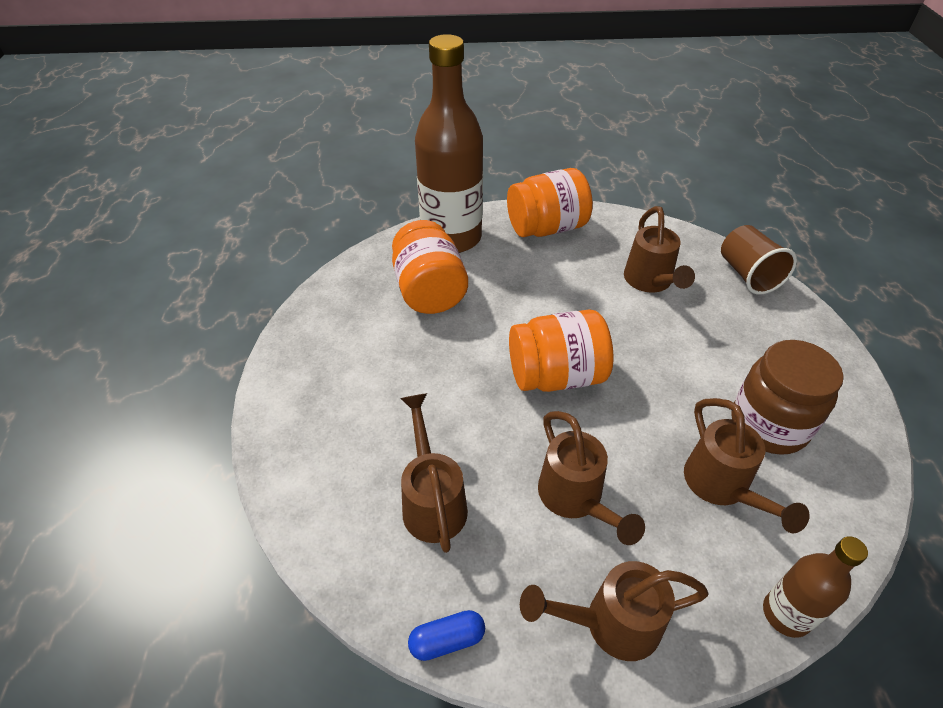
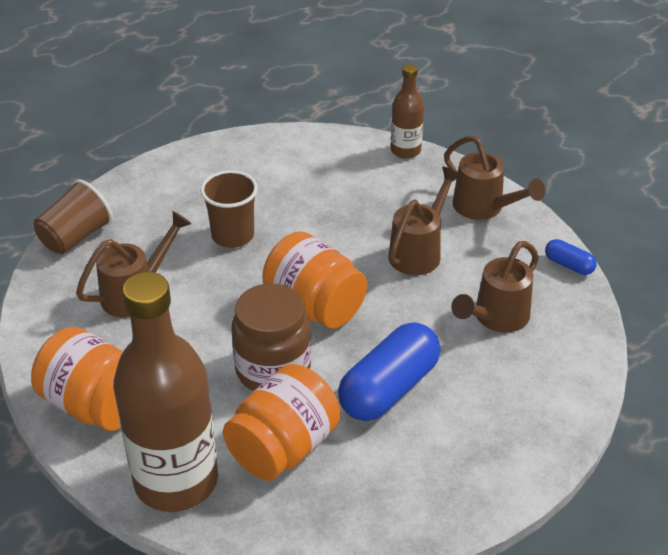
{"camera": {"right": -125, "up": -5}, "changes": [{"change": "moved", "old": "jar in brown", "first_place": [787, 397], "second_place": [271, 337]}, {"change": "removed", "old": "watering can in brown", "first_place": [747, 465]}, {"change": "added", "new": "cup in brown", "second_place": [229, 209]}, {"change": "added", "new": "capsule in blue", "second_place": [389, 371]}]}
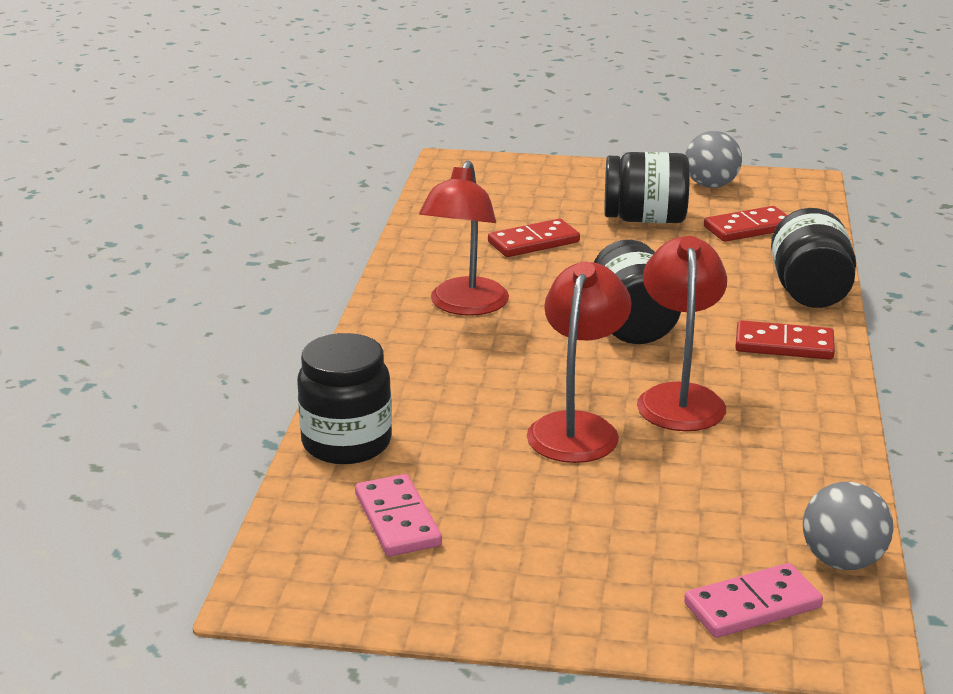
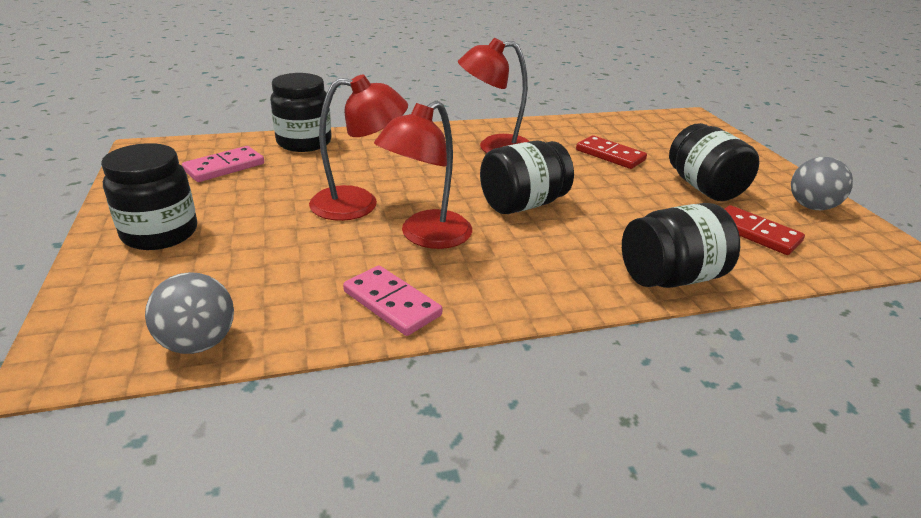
{"camera": {"right": 65, "up": 5}, "changes": [{"change": "turned", "old": "lamp in red", "first_place": [682, 333], "second_place": [423, 175], "degrees": 150}, {"change": "removed", "old": "domino in red", "first_place": [785, 340]}, {"change": "moved", "old": "domino in pink", "first_place": [753, 600], "second_place": [392, 300]}, {"change": "added", "new": "jar in black", "second_place": [149, 196]}]}
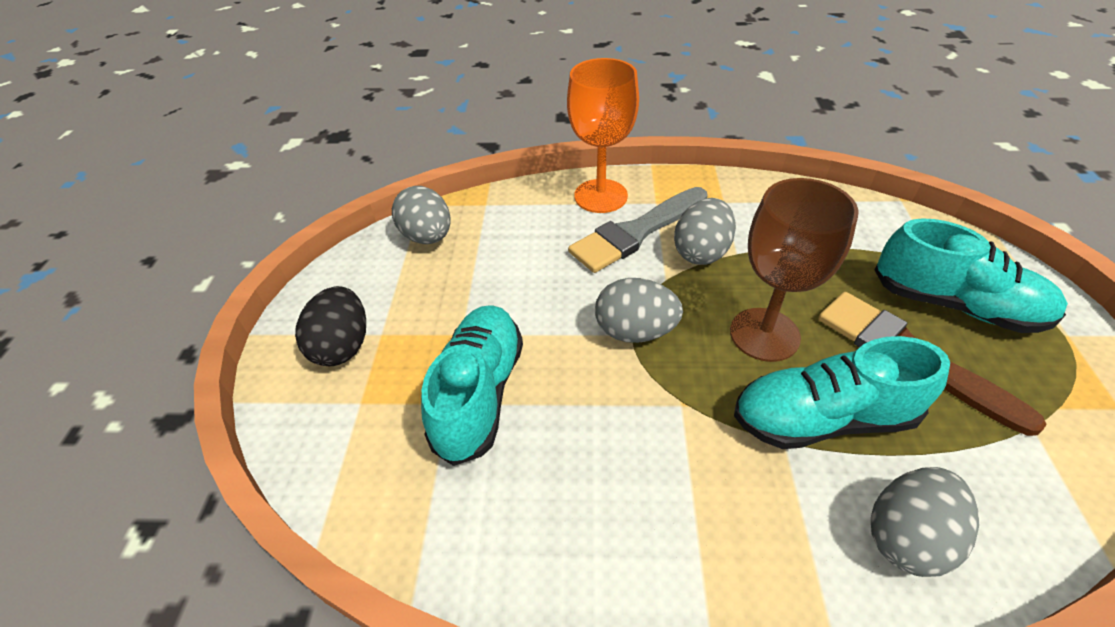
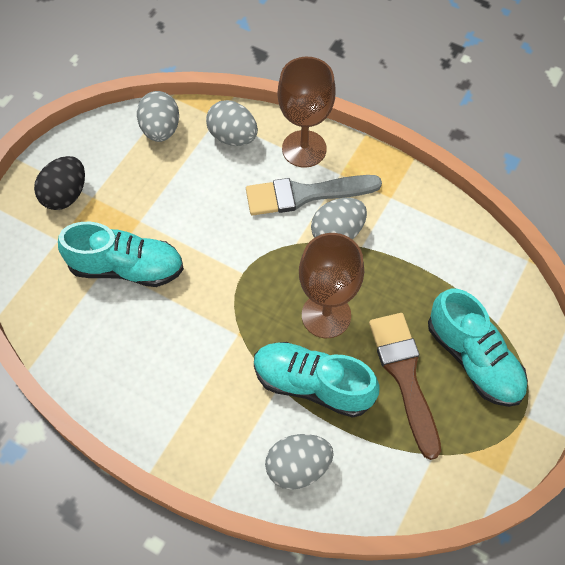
{"camera": {"right": 25, "up": 15}, "changes": [{"change": "recoloured", "old": "goblet in orange", "new": "goblet in brown", "first_place": [603, 135], "second_place": [307, 112]}, {"change": "moved", "old": "egg in grey", "first_place": [639, 310], "second_place": [232, 123]}, {"change": "turned", "old": "shoe in turquoise", "first_place": [472, 385], "second_place": [121, 254], "degrees": 60}]}
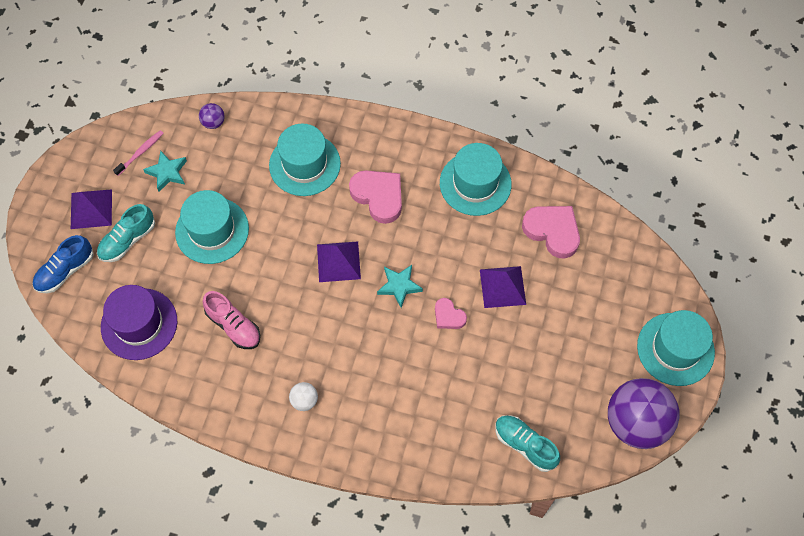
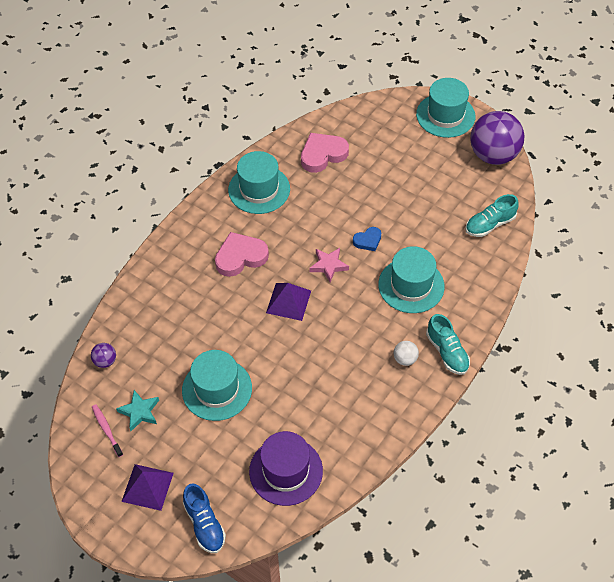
{"camera": {"right": -70, "up": -10}, "changes": [{"change": "moved", "old": "hat in turquoise", "first_place": [305, 160], "second_place": [411, 279]}, {"change": "moved", "old": "shoe in turquoise", "first_place": [126, 233], "second_place": [448, 344]}, {"change": "recoloured", "old": "star in turquoise", "new": "star in pink", "first_place": [400, 286], "second_place": [329, 265]}, {"change": "removed", "old": "pyramid in purple", "first_place": [503, 287]}, {"change": "removed", "old": "shoe in pink", "first_place": [231, 320]}, {"change": "recoloured", "old": "heart in pink", "new": "heart in blue", "first_place": [451, 313], "second_place": [367, 239]}]}
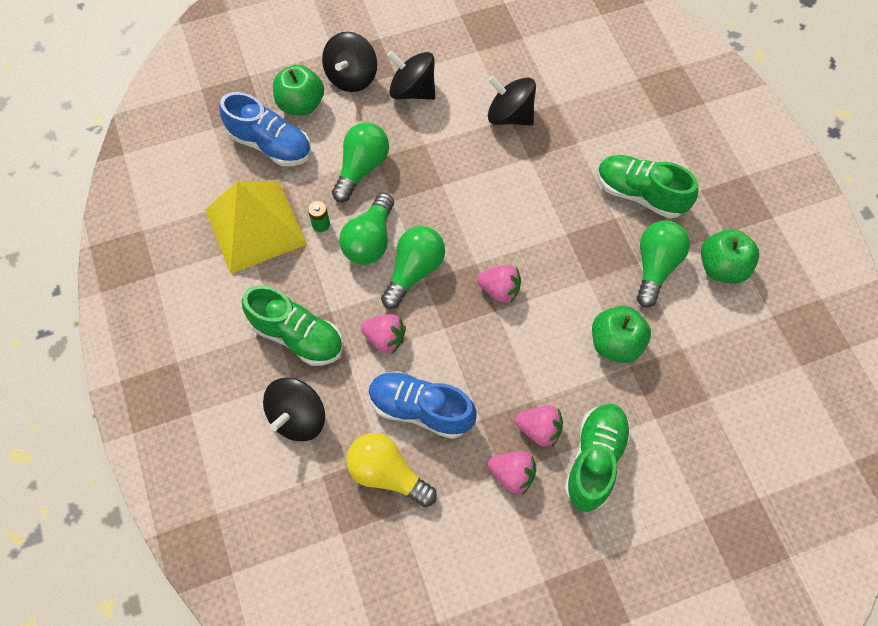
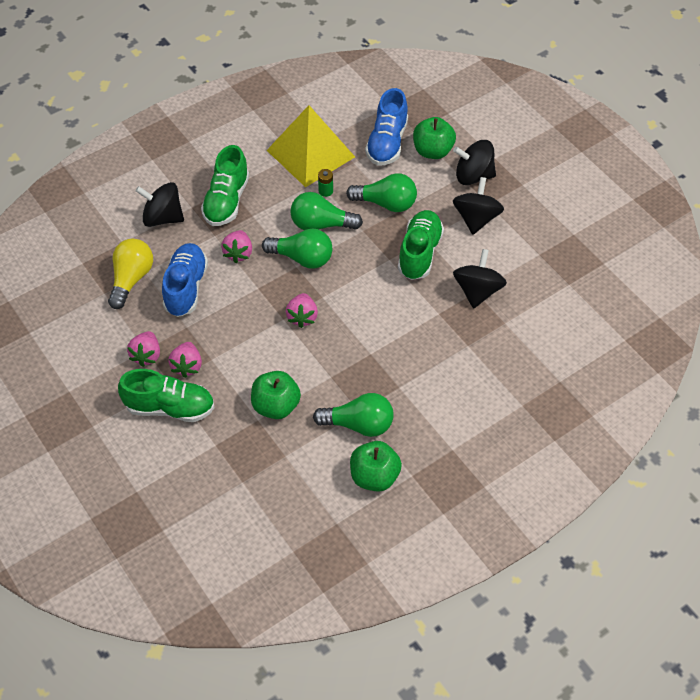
{"camera": {"right": 75, "up": -10}, "changes": [{"change": "moved", "old": "shoe in green", "first_place": [648, 186], "second_place": [421, 245]}]}
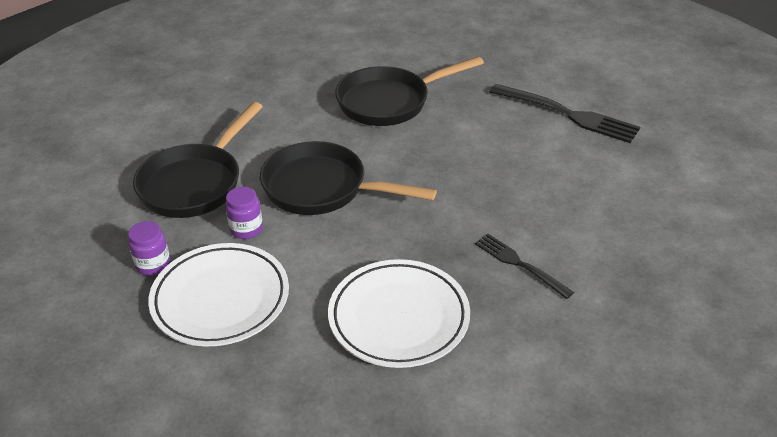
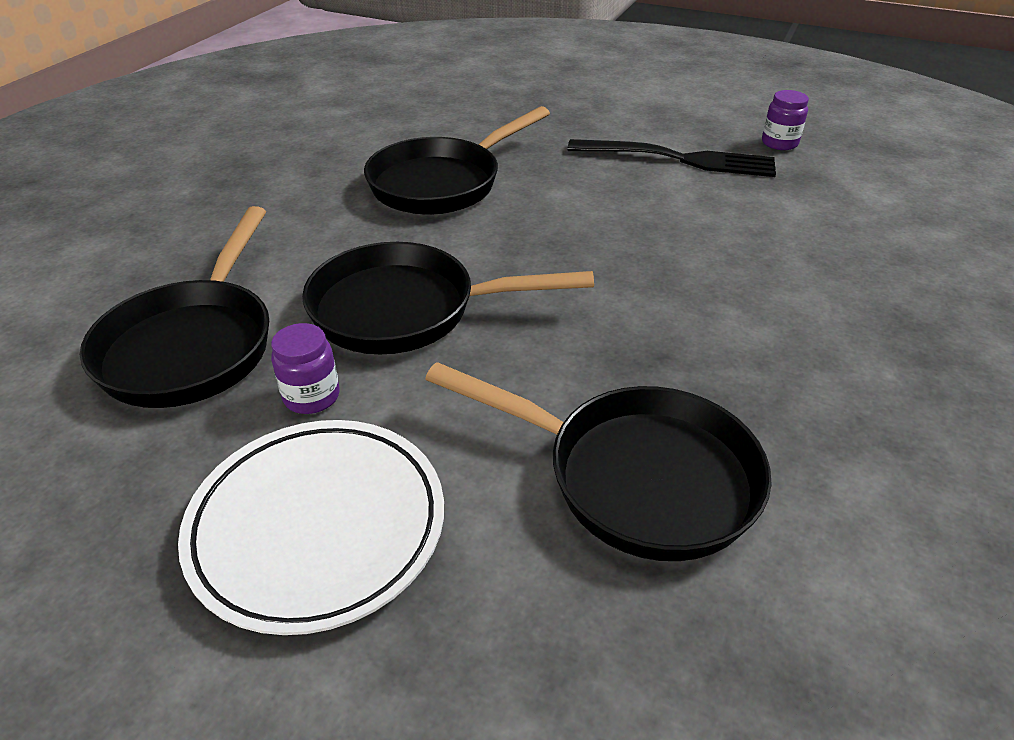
{"camera": {"right": -20, "up": 0}, "changes": [{"change": "moved", "old": "jar in purple", "first_place": [149, 248], "second_place": [785, 120]}, {"change": "removed", "old": "fork in black", "first_place": [524, 266]}, {"change": "replaced", "old": "plate in white", "new": "pan in black", "first_place": [399, 313], "second_place": [598, 461]}]}
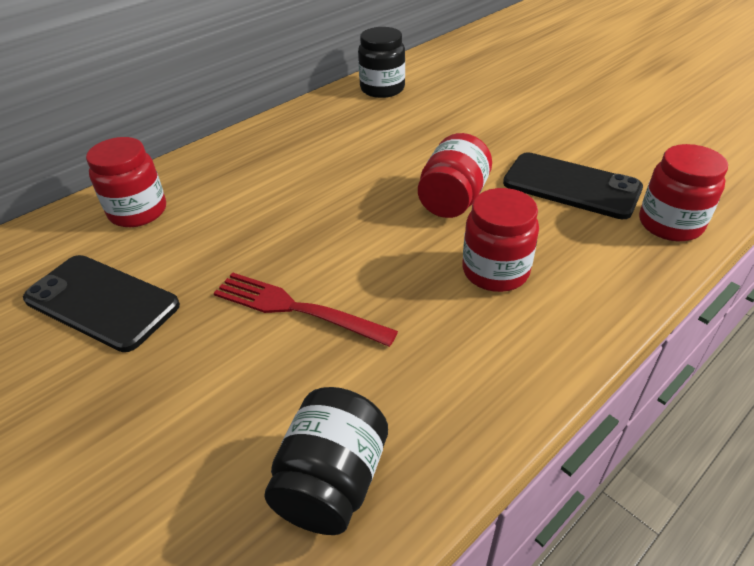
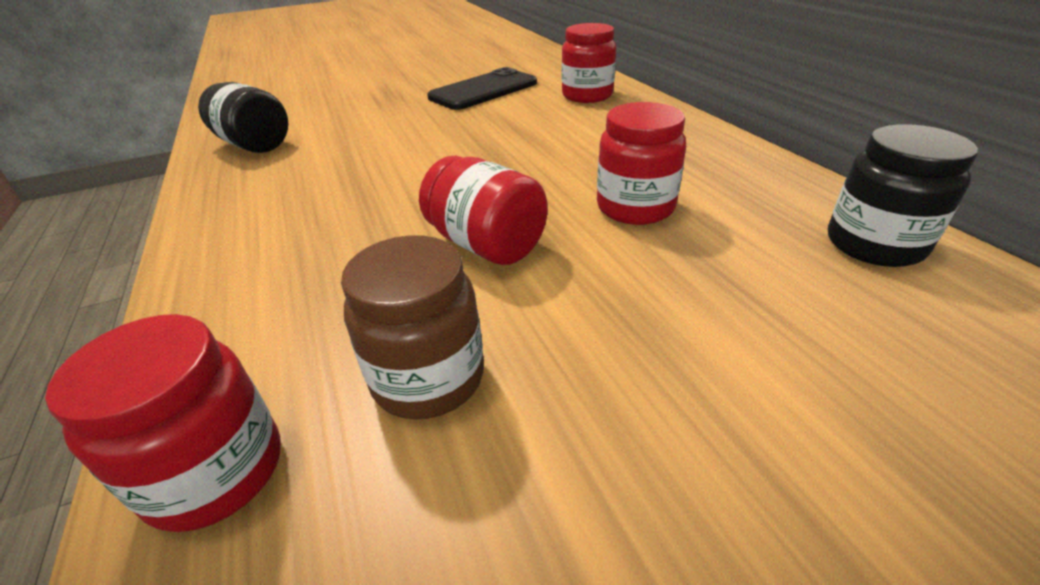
{"camera": {"right": 110, "up": -5}, "changes": [{"change": "replaced", "old": "phone in black", "new": "jar in brown", "first_place": [573, 185], "second_place": [412, 327]}, {"change": "moved", "old": "jar in red", "first_place": [501, 240], "second_place": [641, 163]}, {"change": "removed", "old": "fork in red", "first_place": [306, 309]}]}
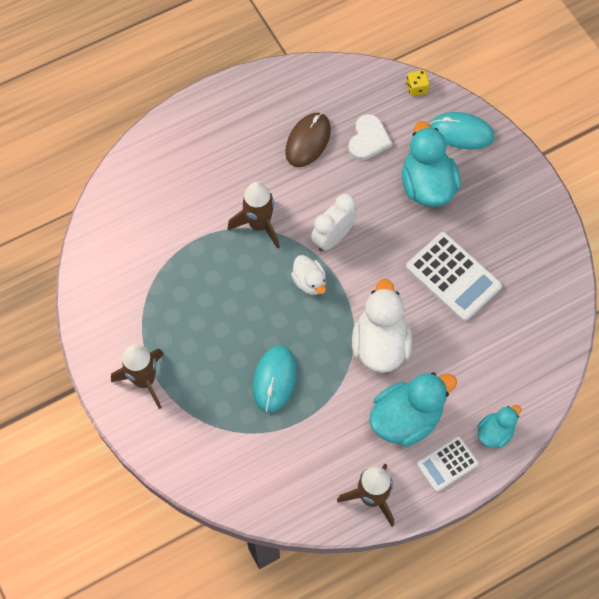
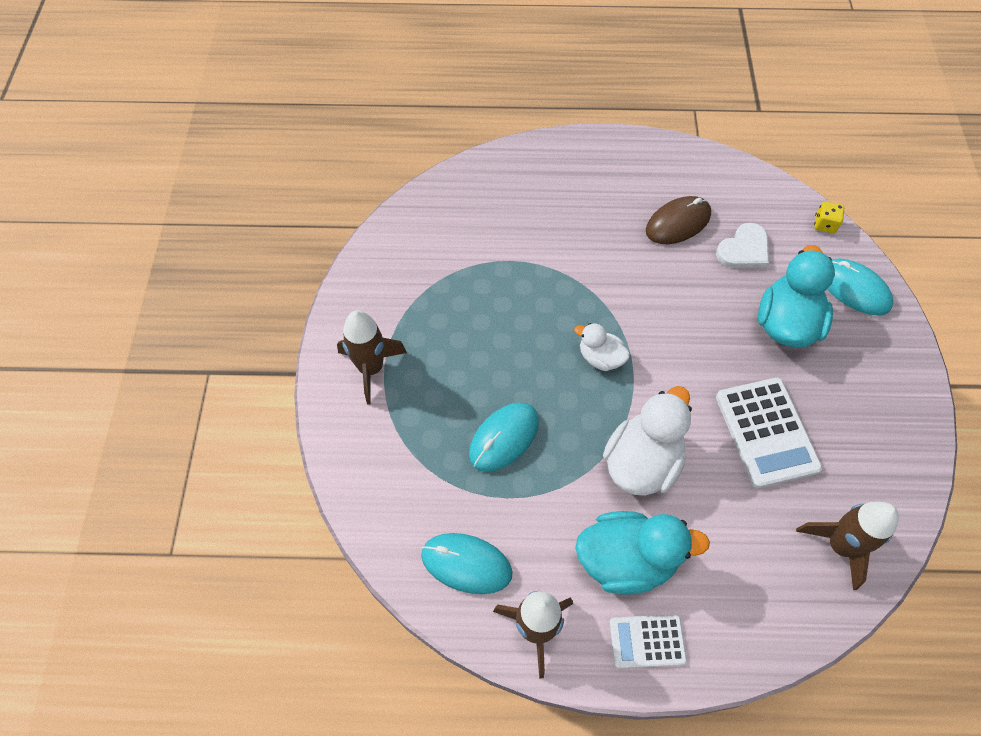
{"camera": {"right": 30, "up": -5}, "changes": [{"change": "moved", "old": "rocket in brown", "first_place": [254, 215], "second_place": [847, 546]}, {"change": "removed", "old": "clock in white", "first_place": [334, 223]}, {"change": "turned", "old": "duck in white", "first_place": [308, 275], "second_place": [602, 347], "degrees": 120}, {"change": "removed", "old": "duck in turquoise", "first_place": [499, 426]}, {"change": "added", "new": "mouse in turquoise", "second_place": [467, 563]}]}
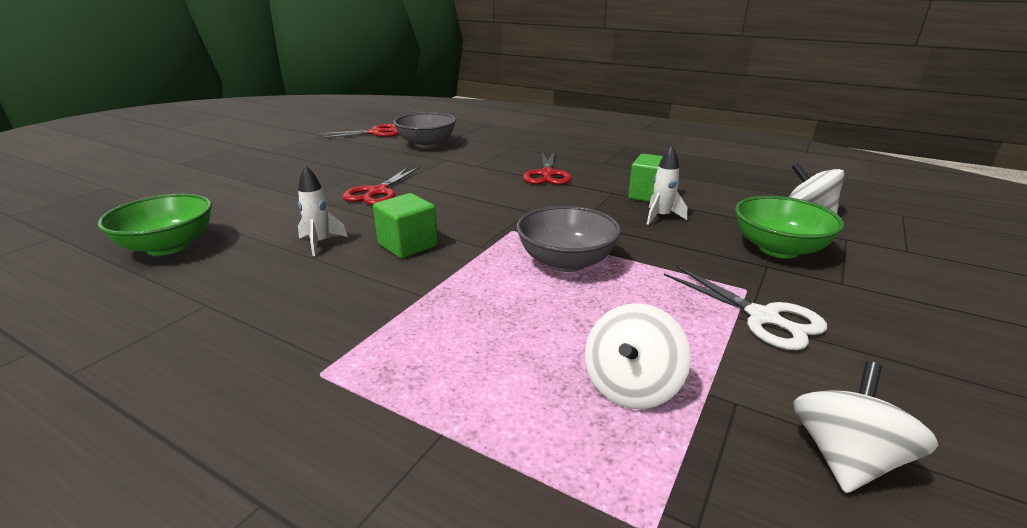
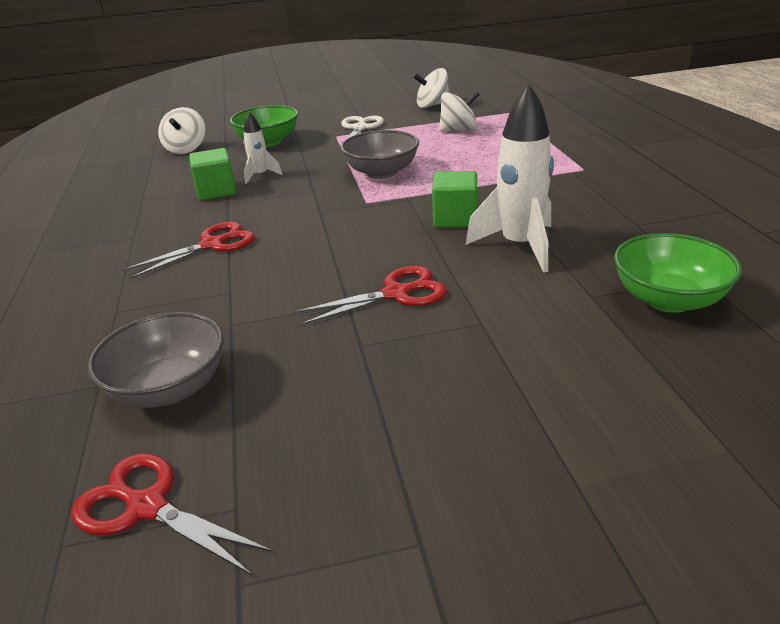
{"camera": {"right": -130, "up": 5}, "changes": [{"change": "resized", "old": "rocket in white", "first_place": [323, 210], "second_place": [510, 178], "factor": 1.9}]}
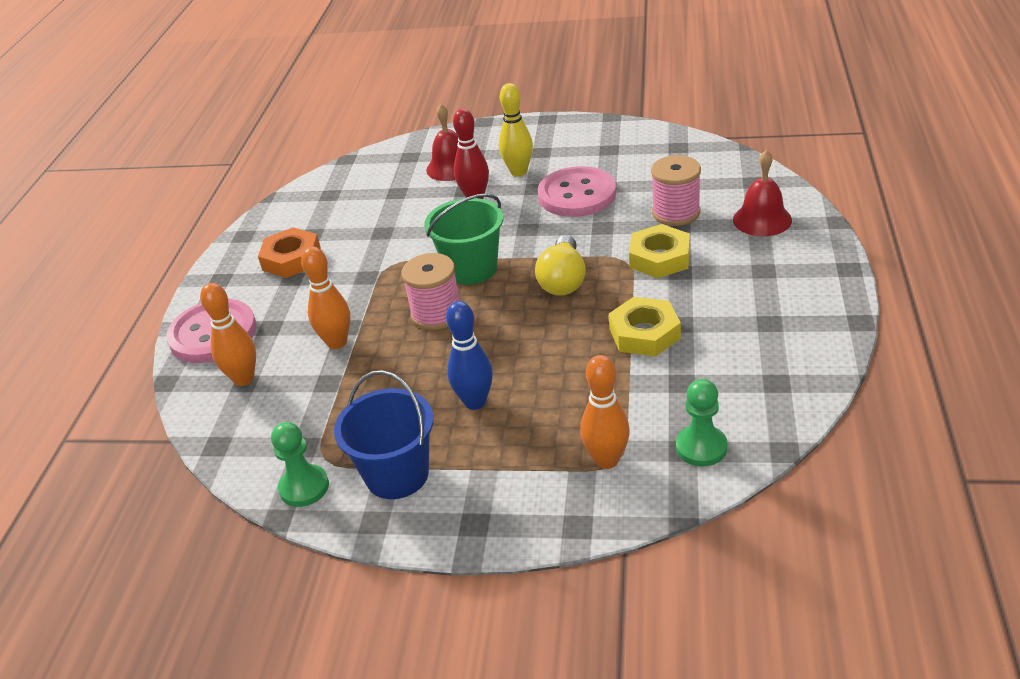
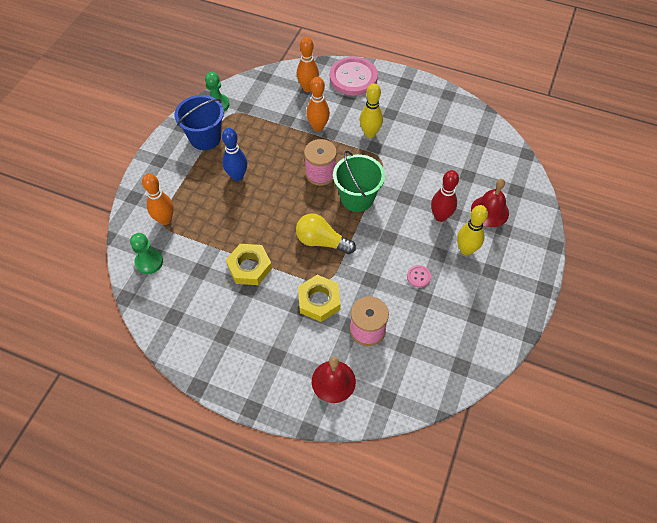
{"camera": {"right": 100, "up": 20}, "changes": [{"change": "resized", "old": "button in pink", "first_place": [577, 191], "second_place": [419, 276], "factor": 0.41}, {"change": "removed", "old": "nut in orange", "first_place": [289, 252]}, {"change": "added", "new": "bowling pin in yellow", "second_place": [371, 110]}]}
